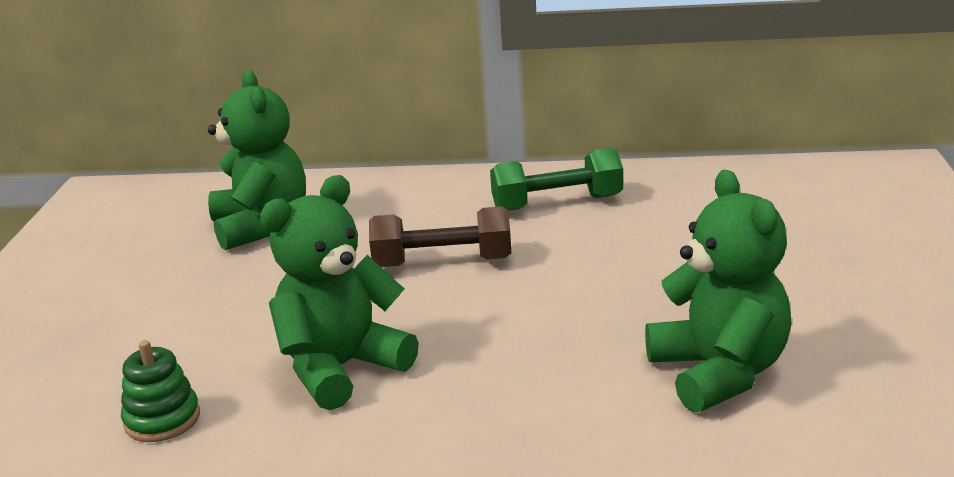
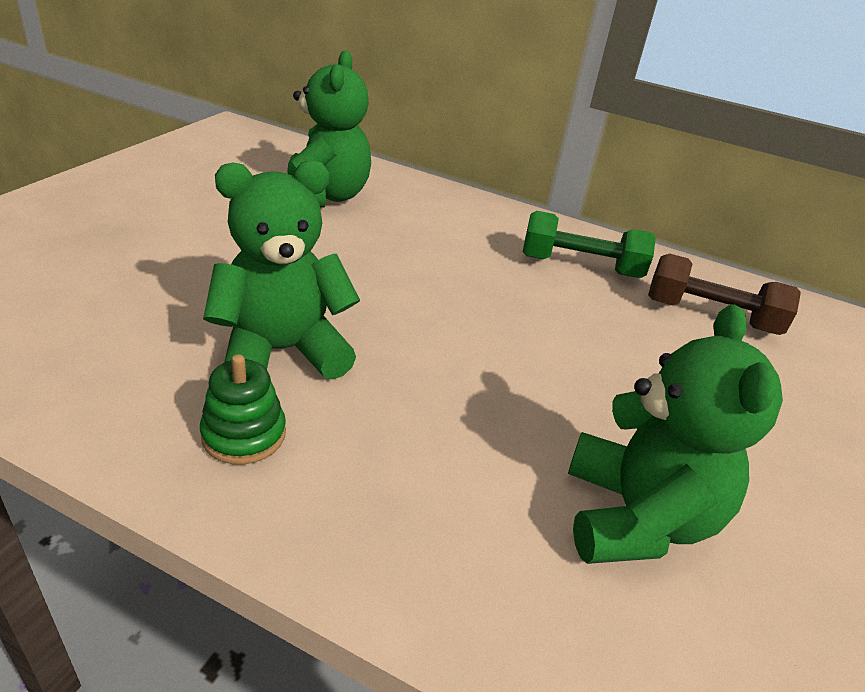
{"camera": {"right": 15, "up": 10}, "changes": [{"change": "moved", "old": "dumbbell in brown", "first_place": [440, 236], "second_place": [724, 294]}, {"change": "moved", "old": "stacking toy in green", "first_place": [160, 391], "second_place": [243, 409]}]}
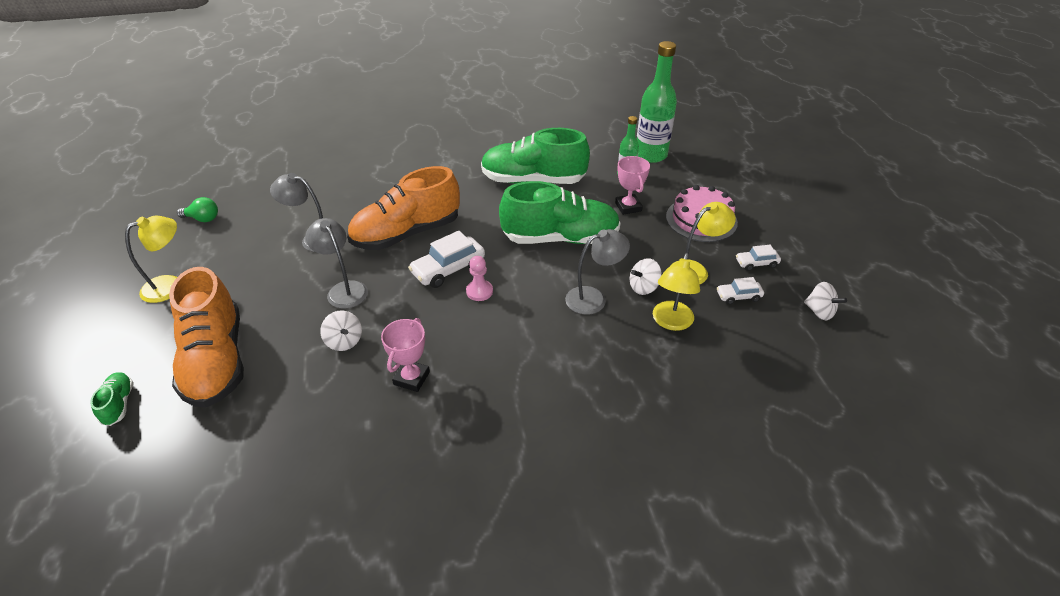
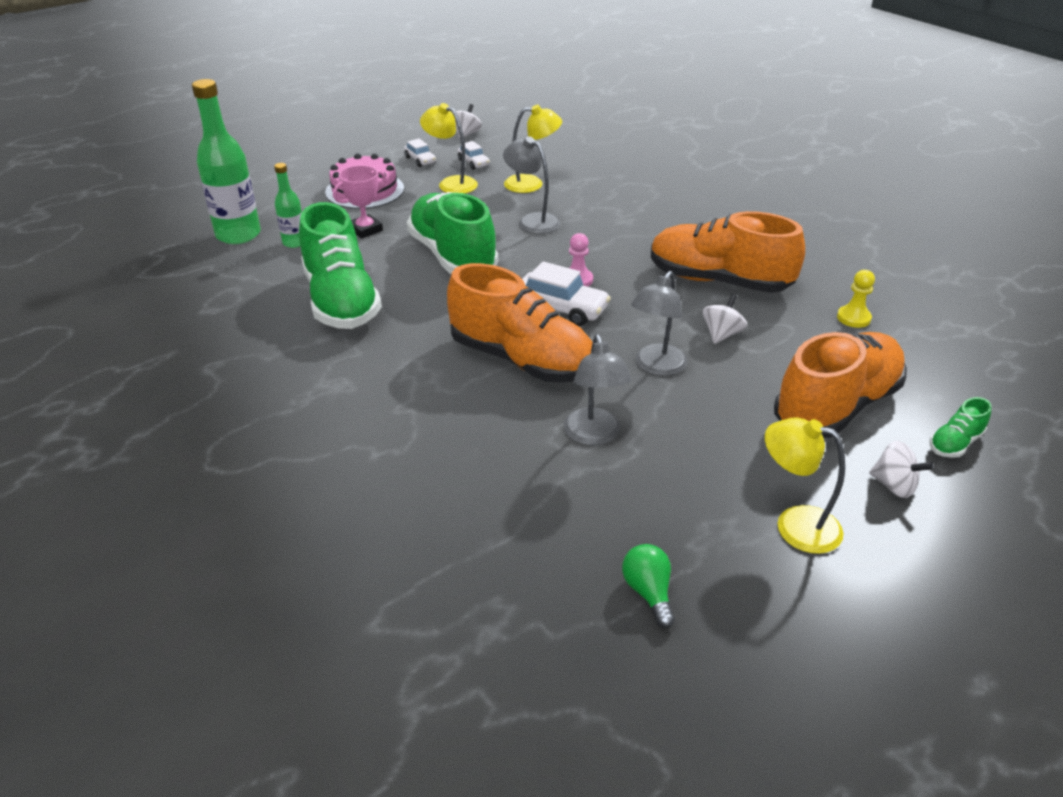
{"camera": {"right": -115, "up": -5}, "changes": [{"change": "moved", "old": "spinning top in white", "first_place": [646, 276], "second_place": [901, 469]}, {"change": "replaced", "old": "trophy in pink", "new": "shoe in orange", "first_place": [405, 355], "second_place": [728, 252]}, {"change": "added", "new": "pawn in yellow", "second_place": [856, 299]}]}
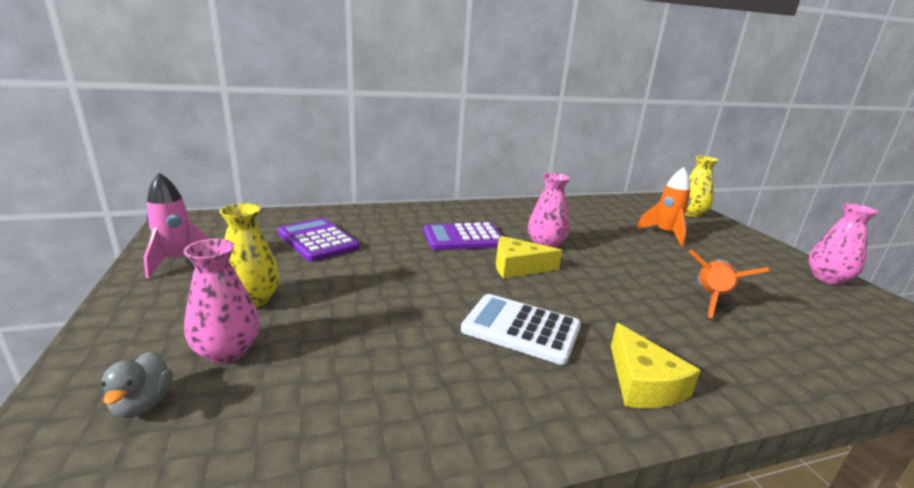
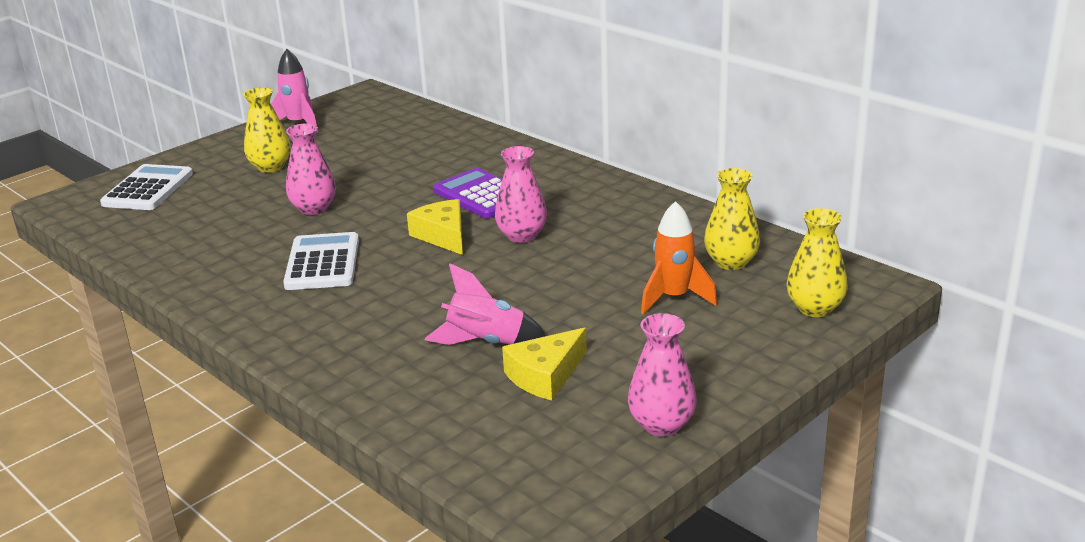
{"camera": {"right": 65, "up": 5}, "changes": [{"change": "removed", "old": "calculator in purple", "first_place": [318, 240]}, {"change": "moved", "old": "vase in pink", "first_place": [221, 301], "second_place": [311, 169]}, {"change": "recoloured", "old": "rocket in orange", "new": "rocket in pink", "first_place": [729, 283], "second_place": [485, 304]}, {"change": "moved", "old": "cheese in yellow", "first_place": [656, 365], "second_place": [544, 364]}, {"change": "replaced", "old": "duck in grey", "new": "calculator in white", "first_place": [137, 384], "second_place": [146, 187]}, {"change": "added", "new": "vase in yellow", "second_place": [732, 219]}]}
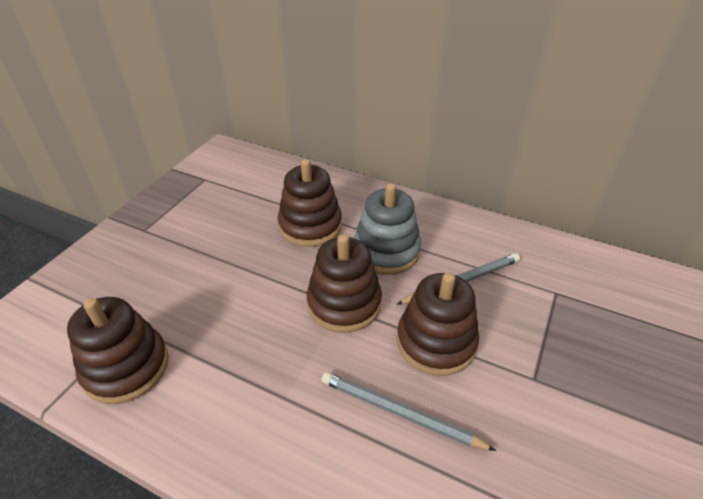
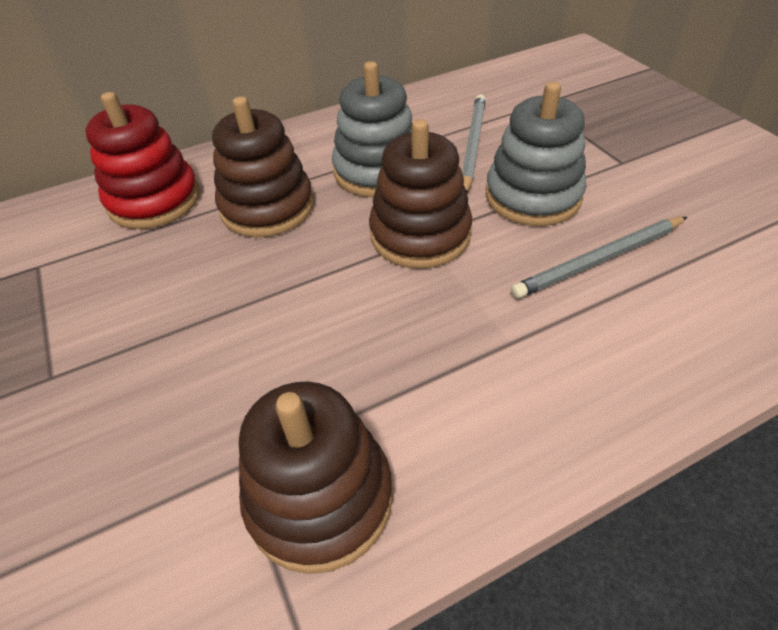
{"camera": {"right": -50, "up": 5}, "changes": [{"change": "recoloured", "old": "stacking toy in brown", "new": "stacking toy in grey", "first_place": [438, 324], "second_place": [536, 154]}, {"change": "added", "new": "stacking toy in red", "second_place": [142, 160]}]}
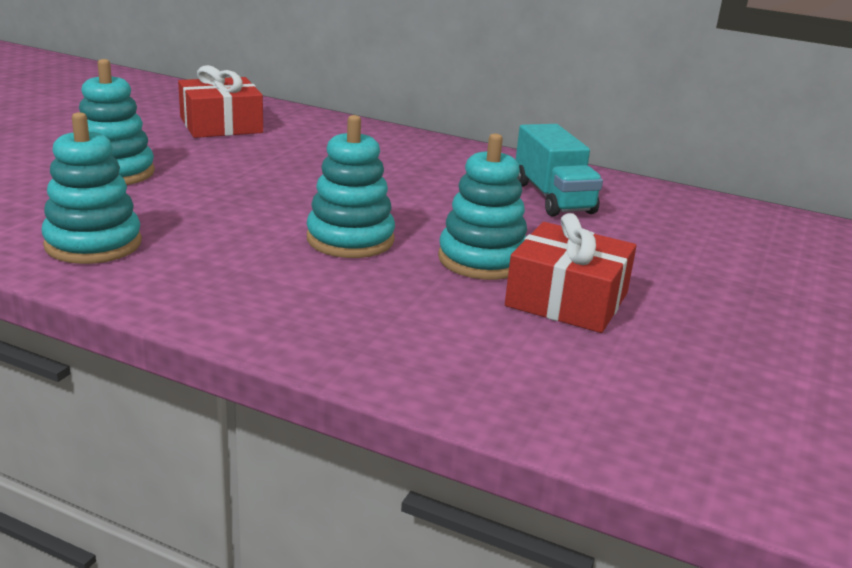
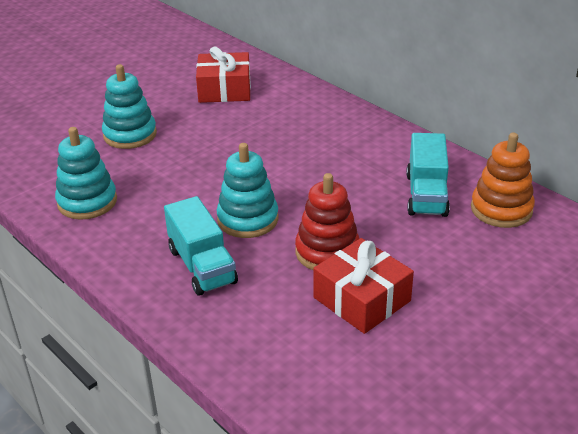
{"camera": {"right": 25, "up": 10}, "changes": [{"change": "recoloured", "old": "stacking toy in turquoise", "new": "stacking toy in red", "first_place": [482, 207], "second_place": [327, 221]}, {"change": "added", "new": "stacking toy in orange", "second_place": [503, 180]}, {"change": "added", "new": "truck in turquoise", "second_place": [201, 246]}]}
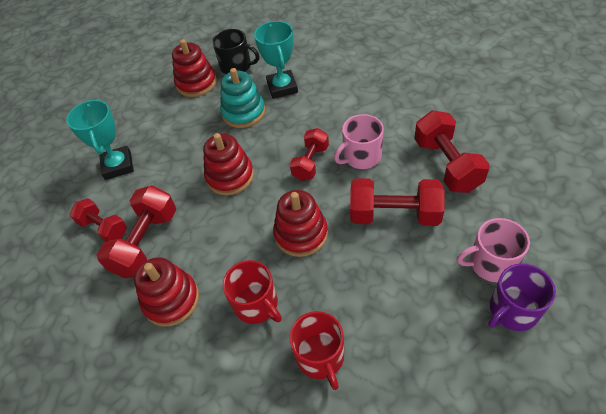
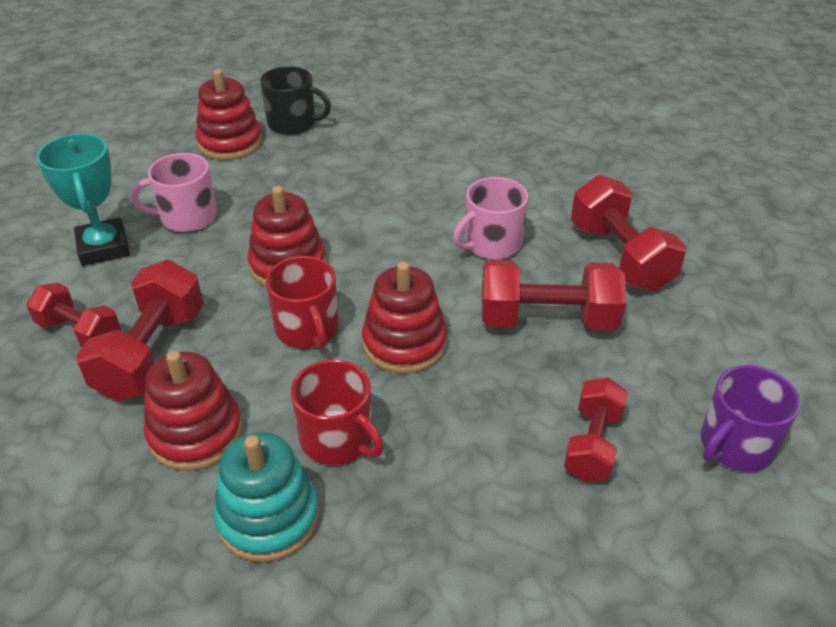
{"camera": {"right": -10, "up": -10}, "changes": [{"change": "removed", "old": "trophy in turquoise", "first_place": [276, 60]}, {"change": "moved", "old": "stacking toy in turquoise", "first_place": [242, 98], "second_place": [266, 497]}, {"change": "moved", "old": "dumbbell in red", "first_place": [309, 154], "second_place": [596, 430]}, {"change": "moved", "old": "mug in pink", "first_place": [493, 250], "second_place": [174, 192]}, {"change": "moved", "old": "mug in red", "first_place": [316, 350], "second_place": [302, 302]}]}
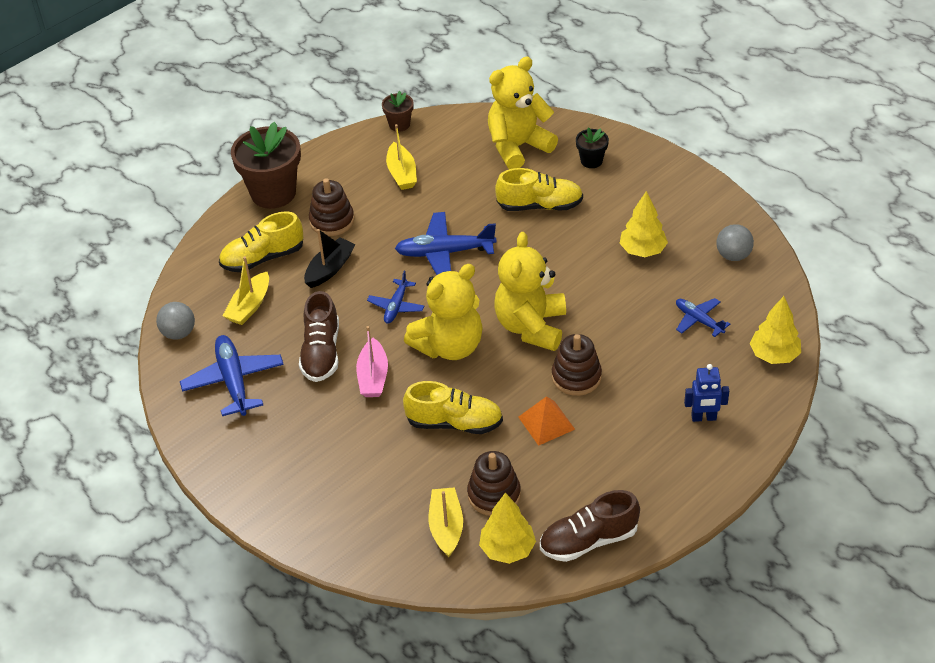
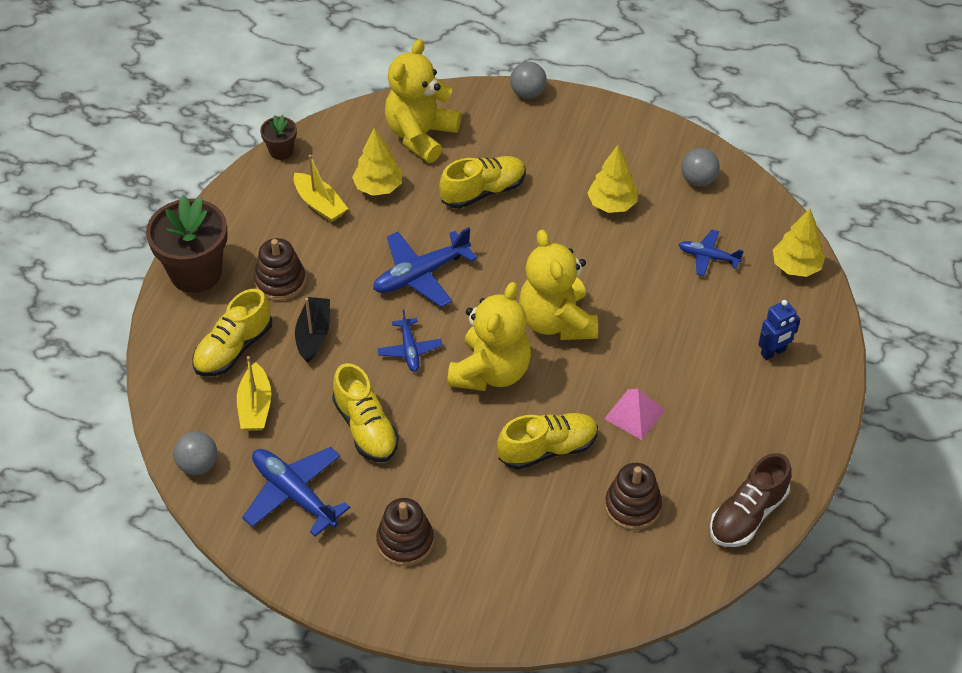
{"camera": {"right": -30, "up": 5}, "changes": [{"change": "removed", "old": "flower pot in black", "first_place": [592, 147]}, {"change": "recoloured", "old": "shoe in brown", "new": "shoe in yellow", "first_place": [319, 336], "second_place": [365, 412]}, {"change": "removed", "old": "boat in pink", "first_place": [372, 361]}, {"change": "moved", "old": "stacking toy in brown", "first_place": [577, 365], "second_place": [405, 532]}, {"change": "recoloured", "old": "pyramid in orange", "new": "pyramid in pink", "first_place": [546, 421], "second_place": [634, 414]}, {"change": "removed", "old": "boat in yellow", "first_place": [446, 522]}, {"change": "moved", "old": "tree in yellow", "first_place": [507, 528], "second_place": [377, 162]}, {"change": "added", "new": "ball in grey", "second_place": [528, 80]}]}
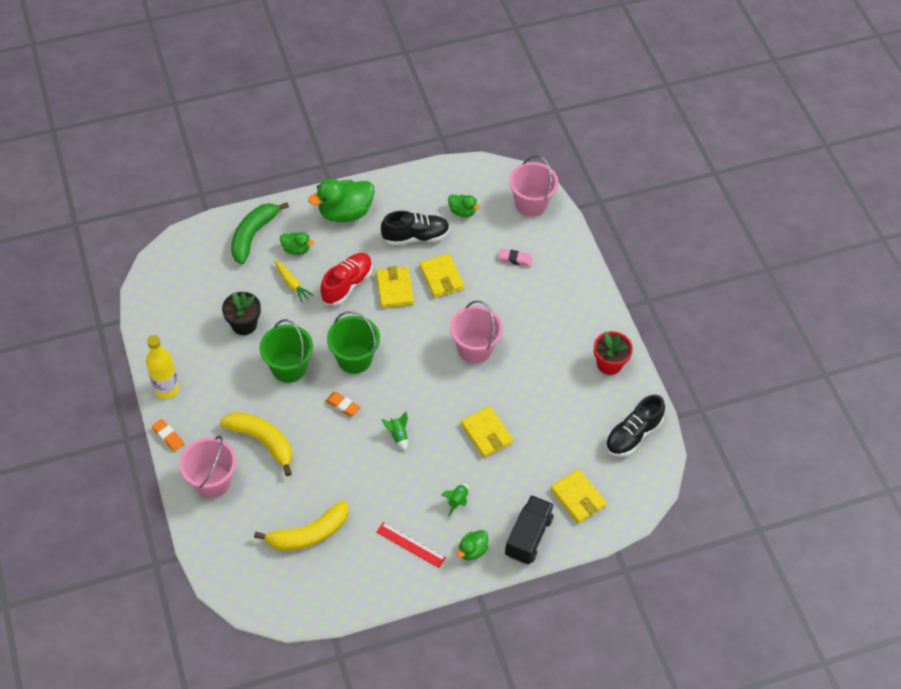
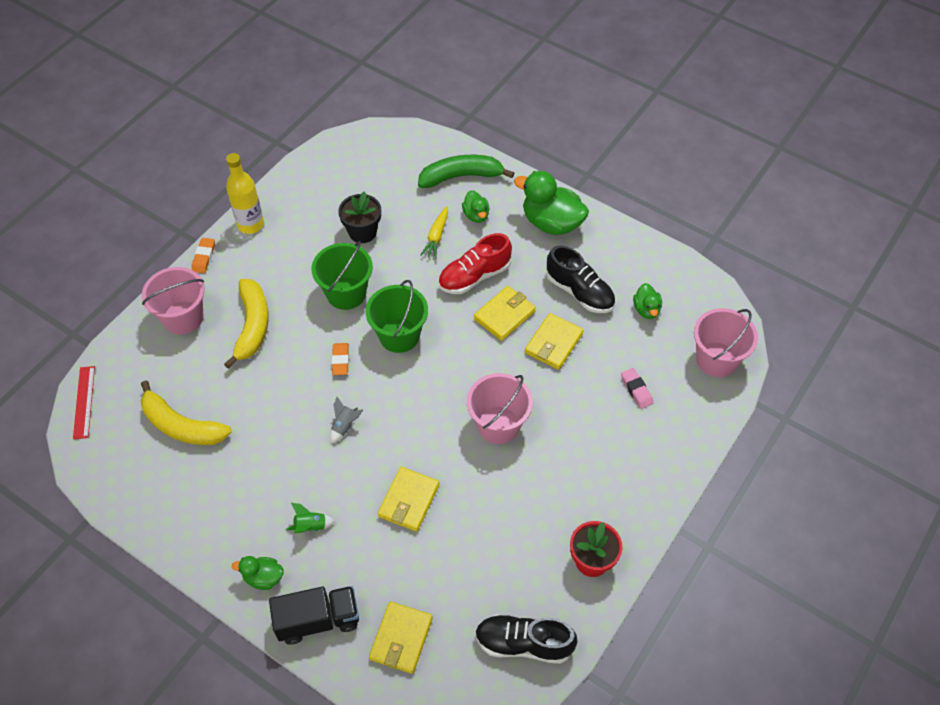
{"camera": {"right": 55, "up": 0}, "changes": [{"change": "turned", "old": "shoe in red", "first_place": [346, 279], "second_place": [475, 263], "degrees": 150}, {"change": "recoloured", "old": "rocket in green", "new": "rocket in grey", "first_place": [395, 431], "second_place": [346, 420]}, {"change": "moved", "old": "ruler in red", "first_place": [411, 545], "second_place": [84, 402]}]}
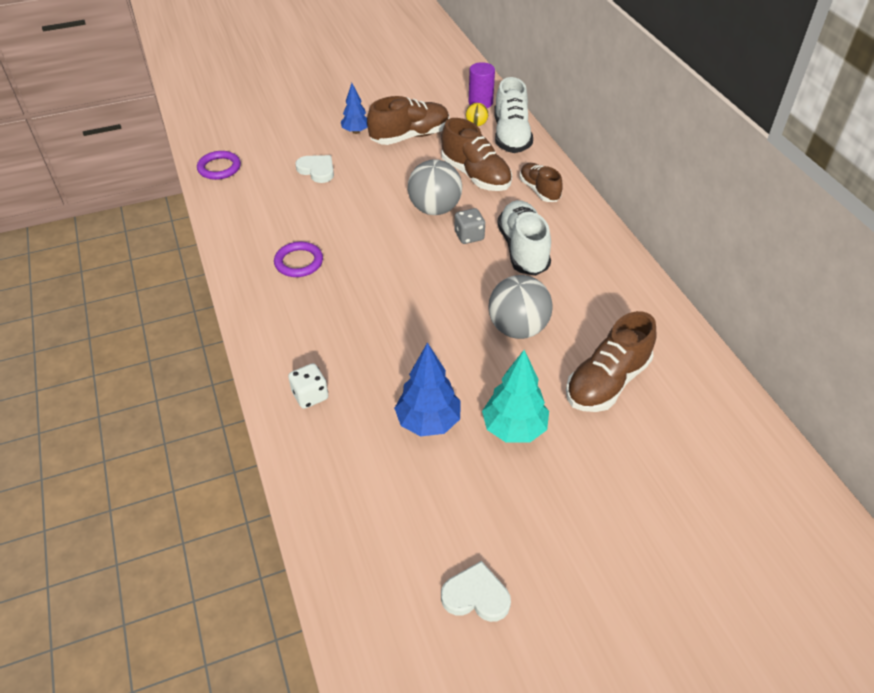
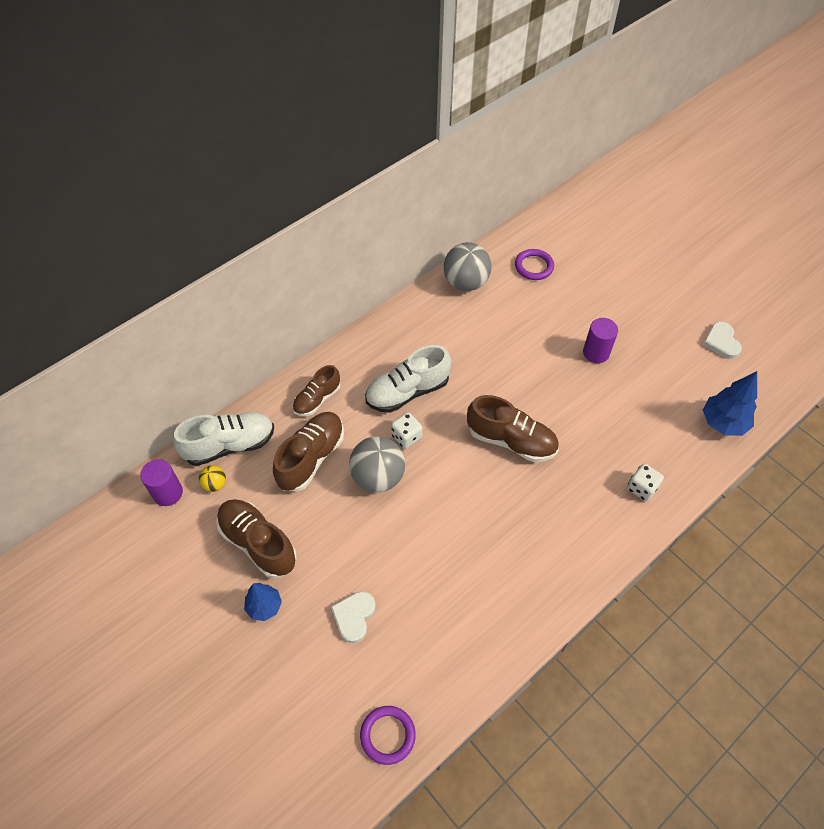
{"camera": {"right": -110, "up": 10}, "changes": [{"change": "recoloured", "old": "dice in grey", "new": "dice in white", "first_place": [469, 226], "second_place": [406, 430]}, {"change": "moved", "old": "ring in purple", "first_place": [298, 259], "second_place": [534, 264]}, {"change": "moved", "old": "ball in grey", "first_place": [520, 307], "second_place": [467, 266]}, {"change": "moved", "old": "shoe in brown", "first_place": [611, 361], "second_place": [513, 428]}, {"change": "moved", "old": "tree in blue", "first_place": [427, 389], "second_place": [730, 403]}, {"change": "replaced", "old": "tree in turquoise", "new": "cylinder in purple", "first_place": [515, 396], "second_place": [600, 340]}]}
